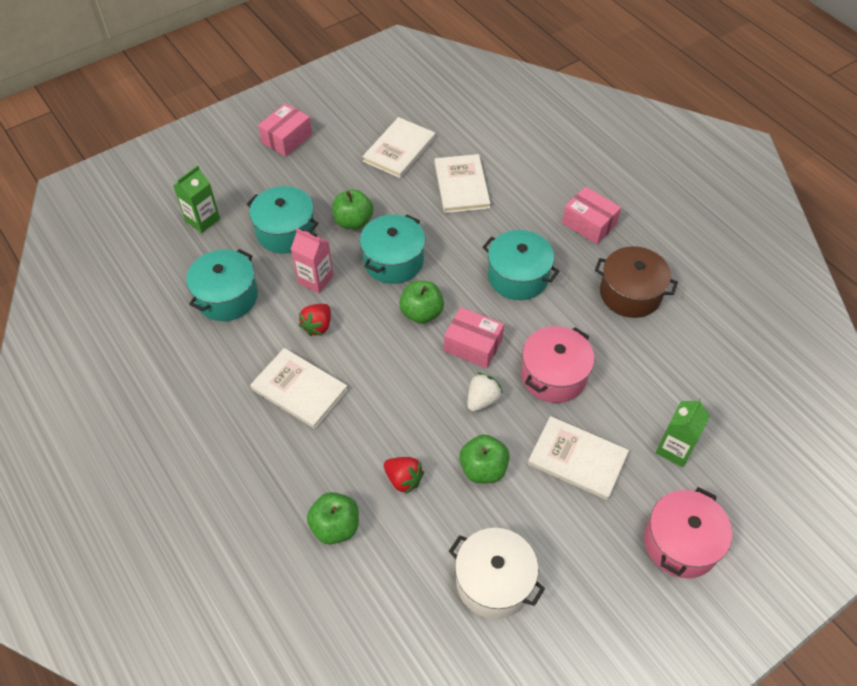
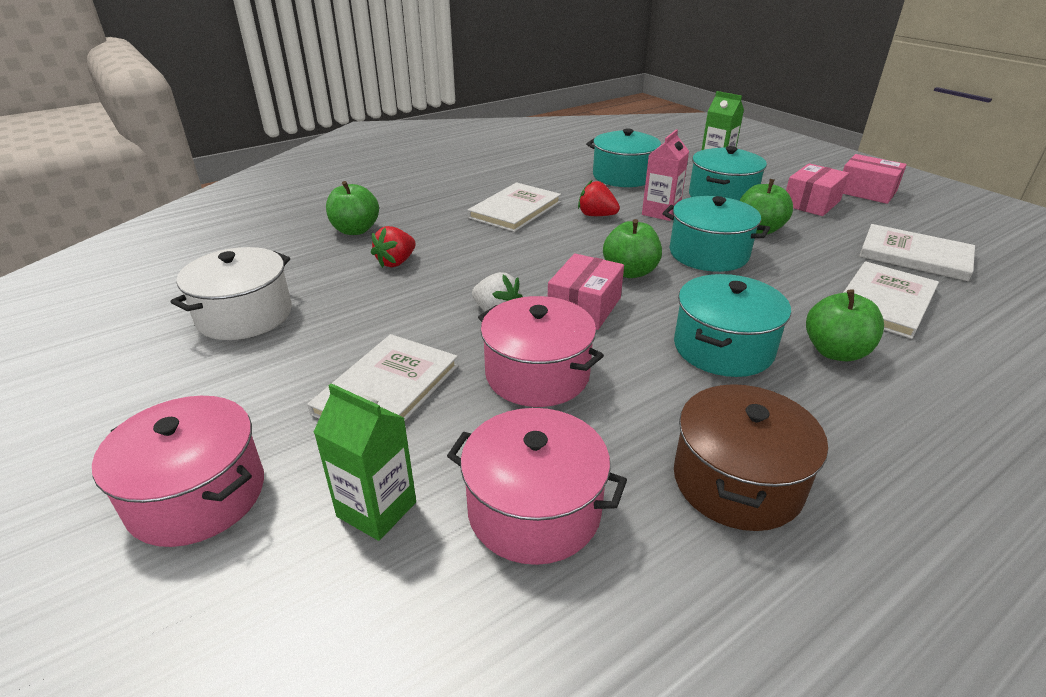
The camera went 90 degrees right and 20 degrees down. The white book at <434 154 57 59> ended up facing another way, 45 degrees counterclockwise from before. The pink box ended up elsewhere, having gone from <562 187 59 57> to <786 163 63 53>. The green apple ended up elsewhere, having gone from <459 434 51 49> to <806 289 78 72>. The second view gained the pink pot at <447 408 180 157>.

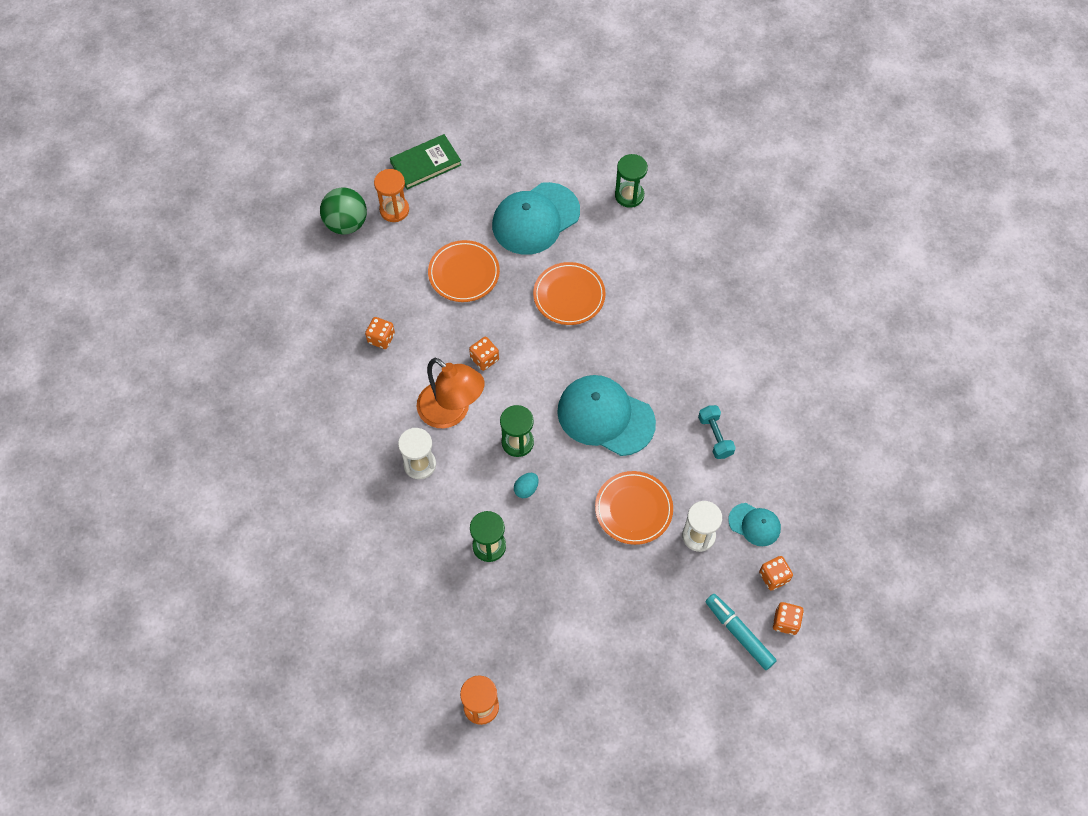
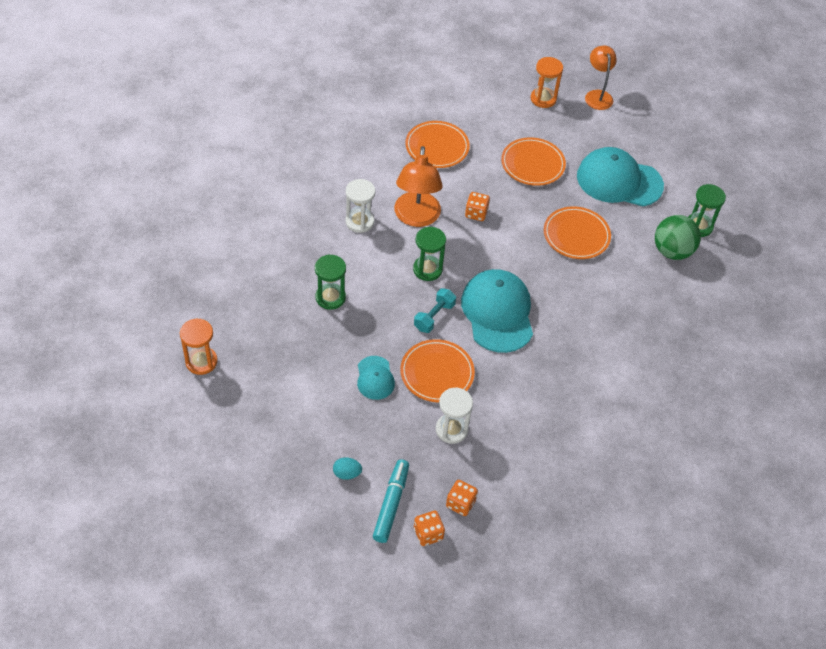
The camera went 50 degrees right and 10 degrees down. Where the green book stood at <390 134 71 56>, the orange lamp came to stand at <585 46 32 64>. The green ball ended up elsewhere, having gone from <320 187 47 48> to <655 215 46 45>. Where the orange dice stood at <365 317 30 32>, the orange plate came to stand at <405 121 65 47>. The turquoise dumbbell ended up elsewhere, having gone from <698 405 38 54> to <414 288 42 45>. The turquoise egg ended up elsewhere, having gone from <514 473 25 25> to <333 457 29 23>. The turquoise cap ended up elsewhere, having gone from <728 503 53 43> to <357 356 38 44>.

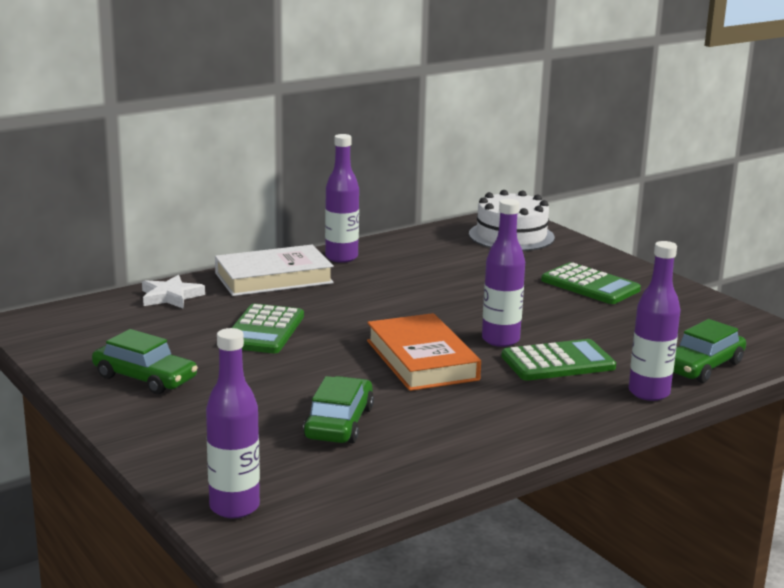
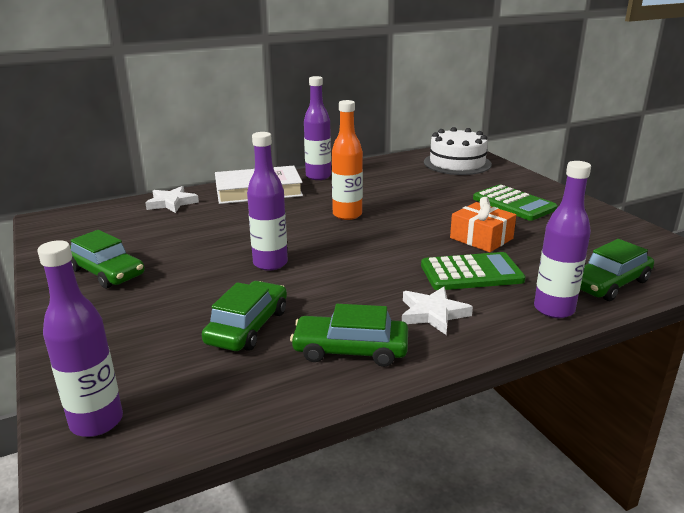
The camera went 10 degrees right and 5 degrees up. The purple bottle ended up elsewhere, having gone from <482 199 43 148> to <247 132 41 139>. The second view lost the green calculator at <232 304 72 49>. The second view lost the orange book at <367 313 114 78>. The second view gained the orange bottle at <332 100 31 120>. The second view gained the orange gift at <450 197 66 55>. The second view gained the white star at <402 287 71 48>. The second view gained the green car at <290 304 118 63>.

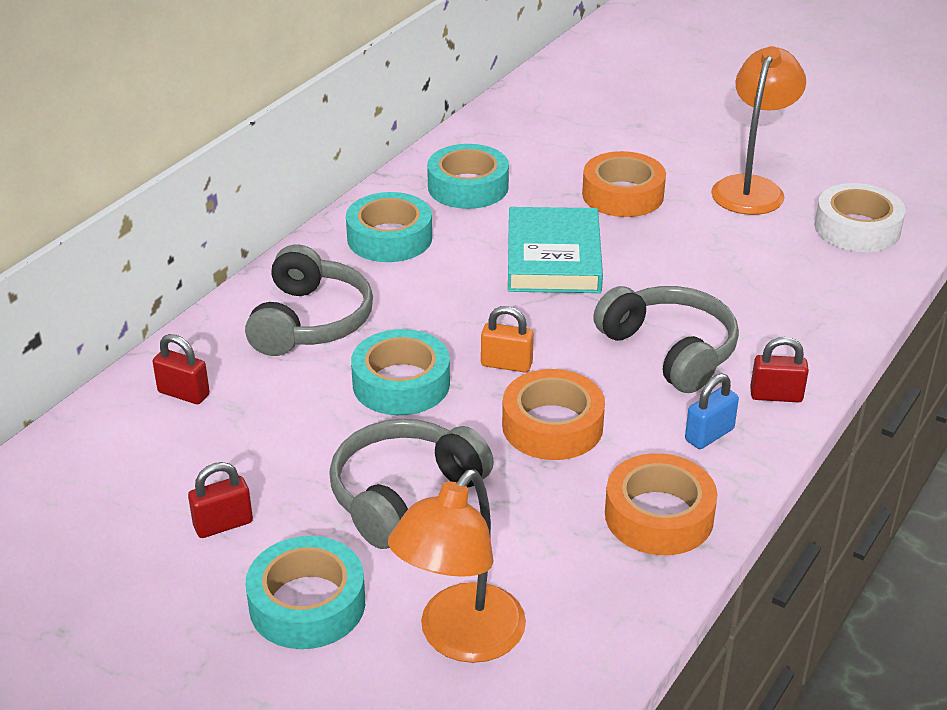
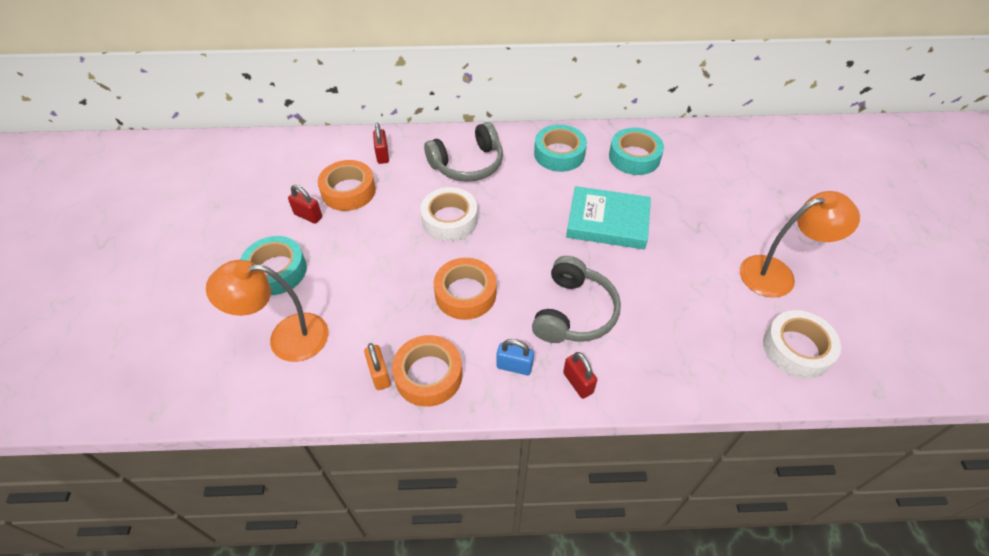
The camera went 55 degrees right and 15 degrees up. The orange tape ended up elsewhere, having gone from <582 151 84 66> to <318 160 58 51>. The turquoise book at <508 207 95 86> ended up facing another way, 45 degrees clockwise from before. The orange padlock ended up elsewhere, having gone from <481 306 53 67> to <364 343 27 47>. What was the turquoise tape at <351 329 99 86> turned into the white tape at <420 187 58 54>. The second view lost the grey headphones at <329 419 165 130>.

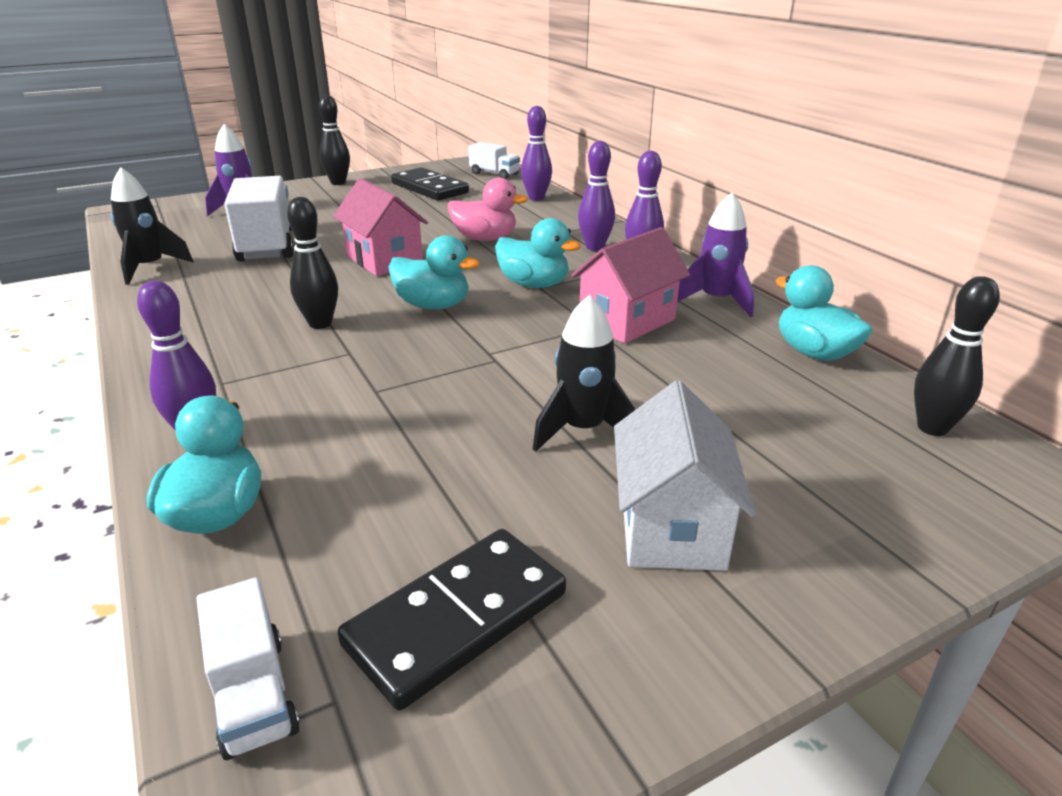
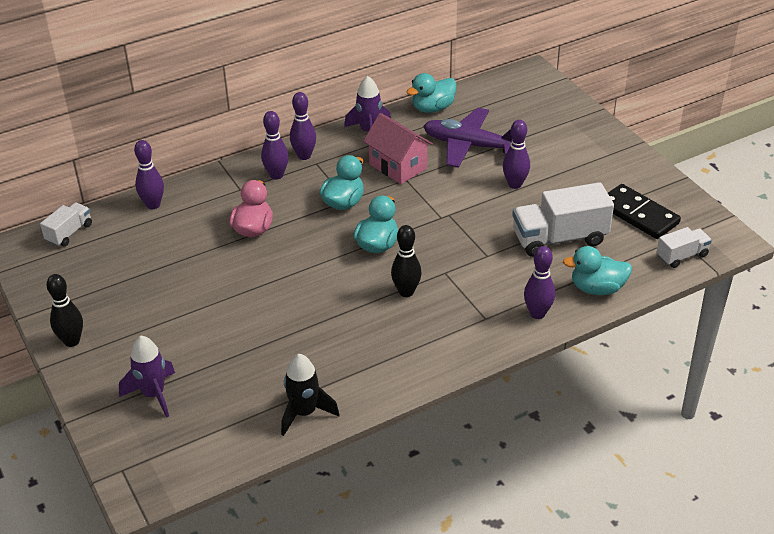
The camera went 90 degrees left and 10 degrees up. The second view lost the black domino at <391 167 78 34>. The white truck ended up elsewhere, having gone from <224 176 70 86> to <512 182 102 75>. The second view lost the pink house at <333 178 95 98>. The second view lost the black bowling pin at <914 276 86 160>. Where the black rocket stood at <533 295 103 157>, the purple bowling pin came to stand at <503 120 27 69>. The second view lost the white house at <614 380 142 191>. The second view gained the purple plane at <423 108 89 60>.

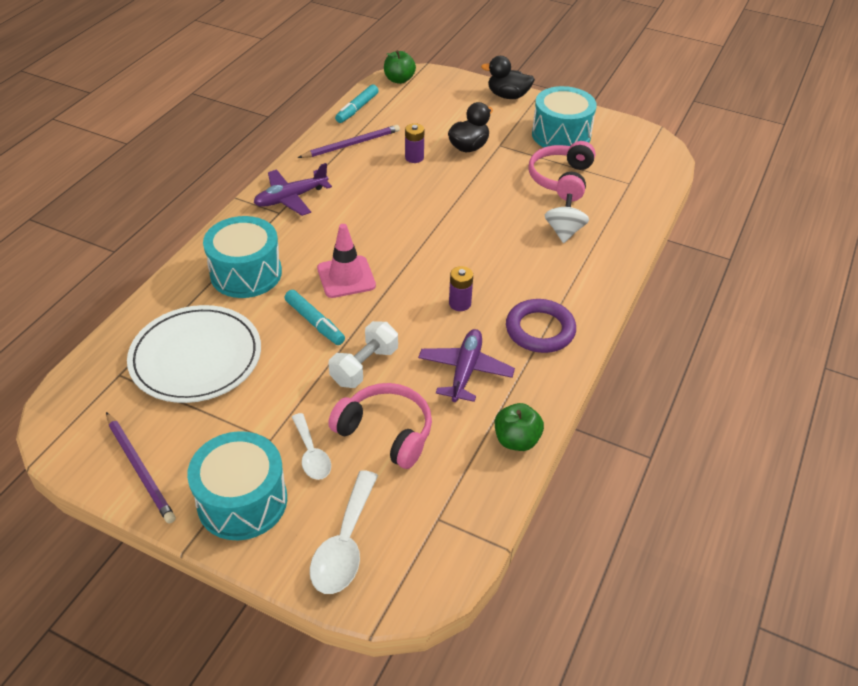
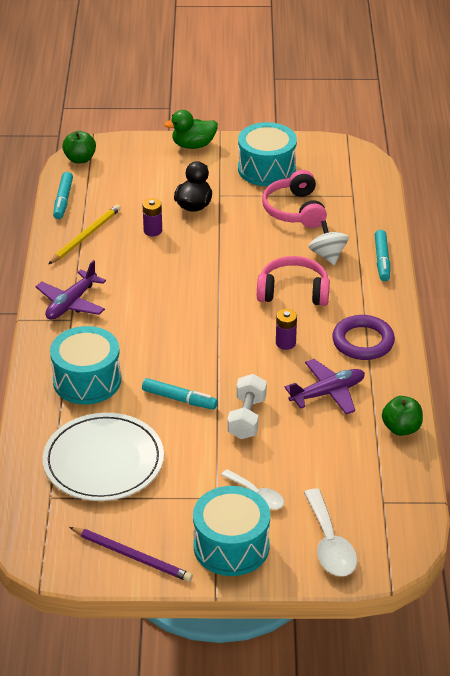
The camera went 25 degrees left and 5 degrees down. What was the black duck at <481 56 54 43> turned into the green duck at <164 110 54 39>. What was the purple pencil at <298 125 102 33> turned into the yellow pencil at <48 204 73 60>. The second view lost the pink traffic cone at <317 224 59 74>. The purple plane at <418 329 97 73> ended up facing another way, 75 degrees clockwise from before. The pink headphones ended up elsewhere, having gone from <328 383 104 86> to <257 256 73 50>. The second view gained the turquoise marker at <375 230 15 51>.

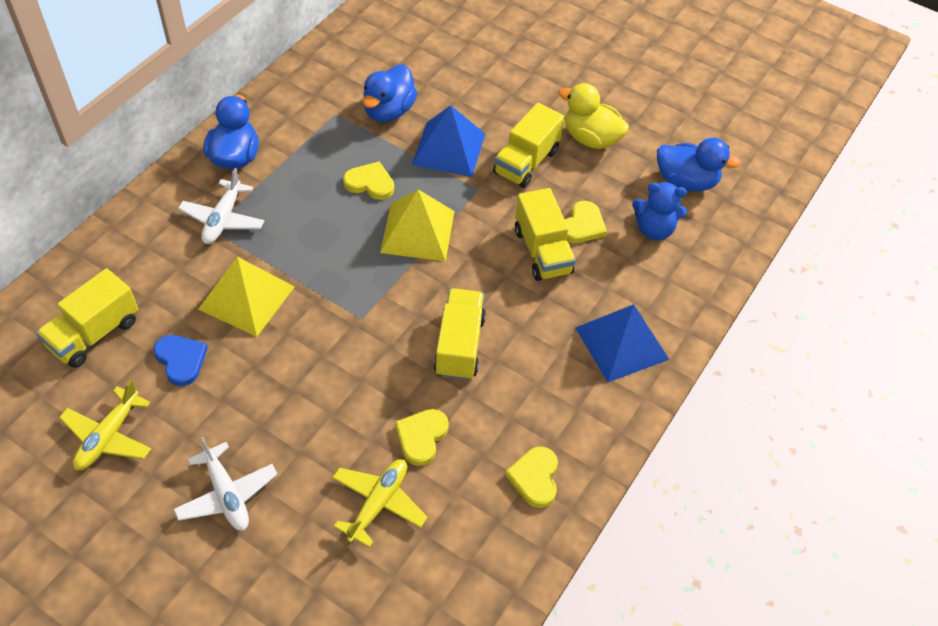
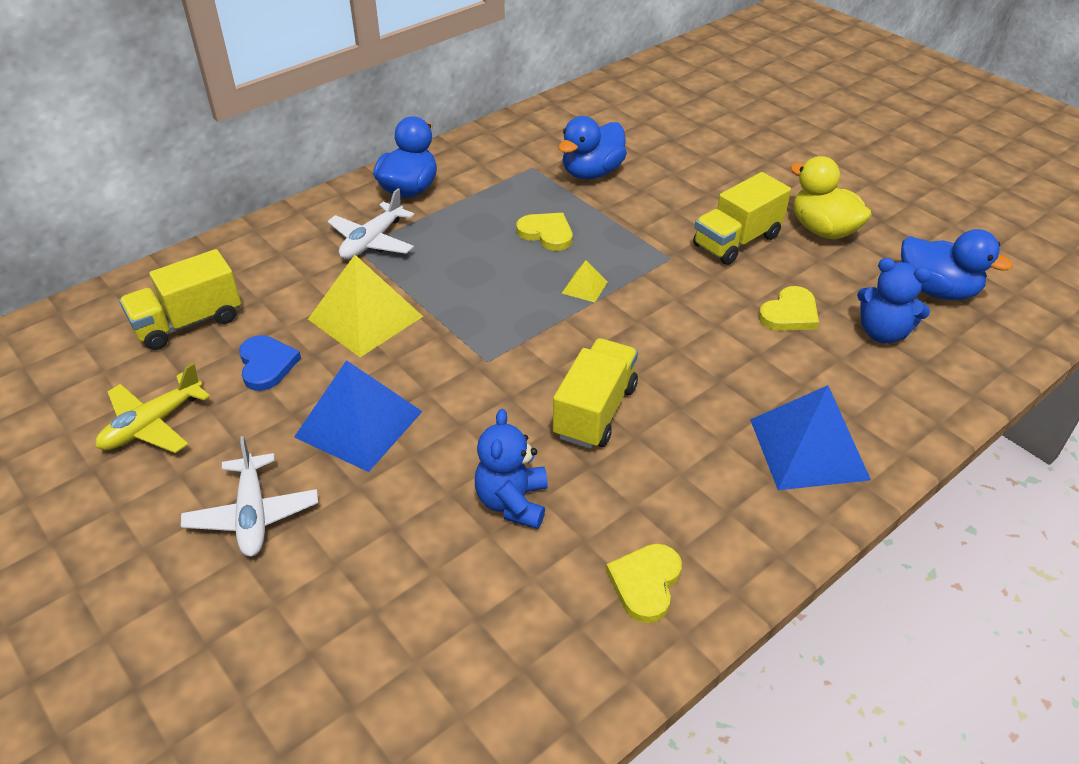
The camera went 20 degrees right and 10 degrees down. The blue pyramid ended up elsewhere, having gone from <412 105 73 72> to <294 360 129 112>. The second view lost the yellow truck at <515 188 61 93>. The size of the yellow pyramid at <380 189 75 72> changed by a factor of 0.45. Where the yellow heart stood at <395 409 54 57>, the blue teddy bear came to stand at <475 409 73 120>. The second view lost the yellow plane at <332 459 96 89>.

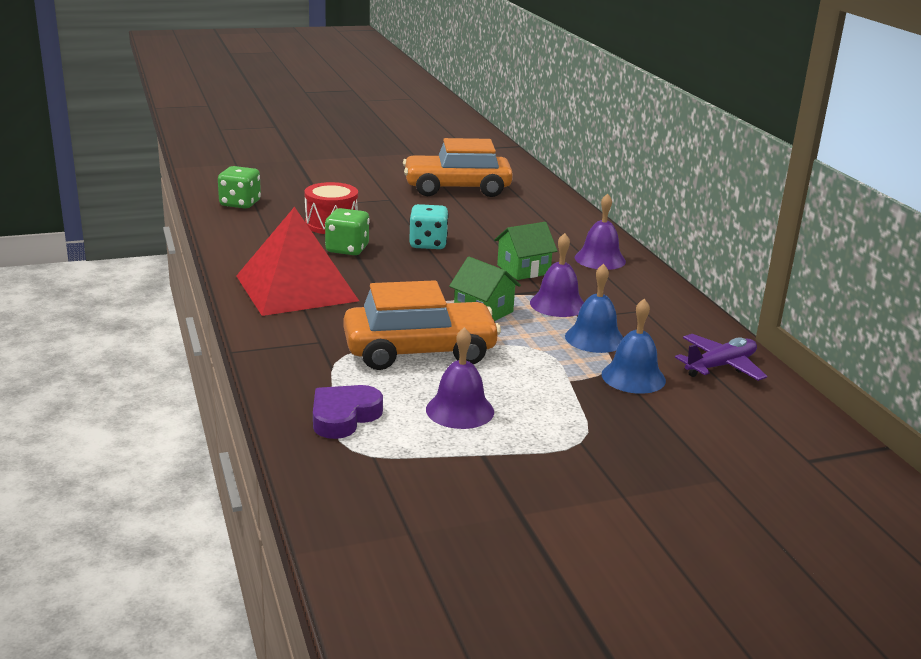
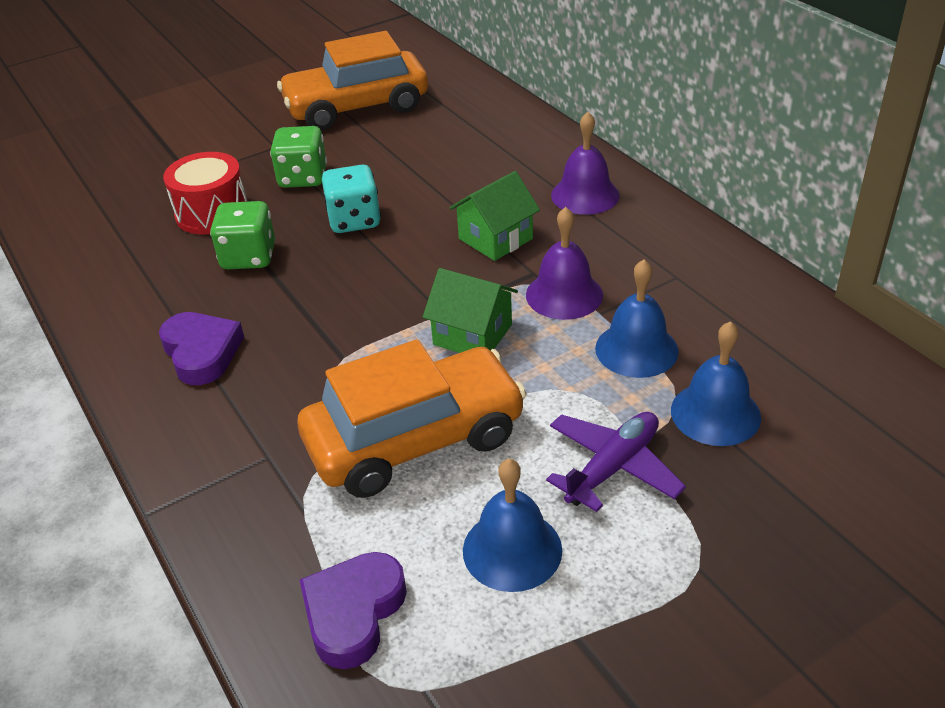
The camera went 10 degrees left and 15 degrees up. The green dice ended up elsewhere, having gone from <218 166 43 43> to <270 126 57 62>. Where the red pyramid stood at <236 207 123 109>, the purple heart came to stand at <159 312 85 73>. What was the purple bell at <426 327 68 102> turned into the blue bell at <463 459 99 133>. The purple plane ended up elsewhere, having gone from <675 334 92 47> to <546 412 140 100>.

